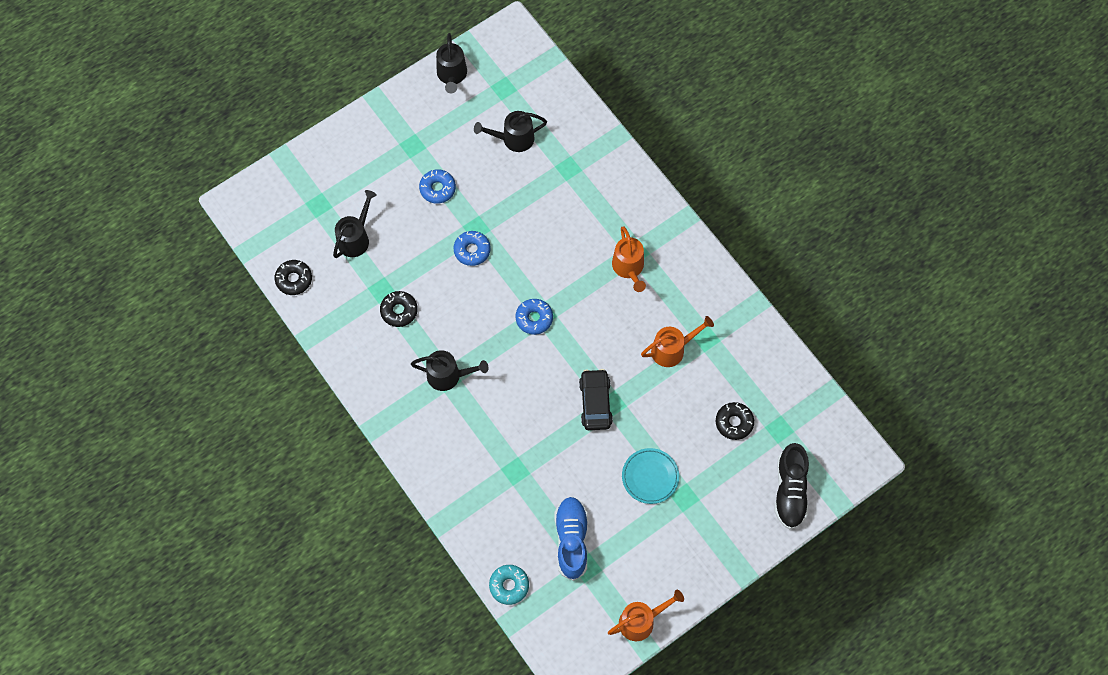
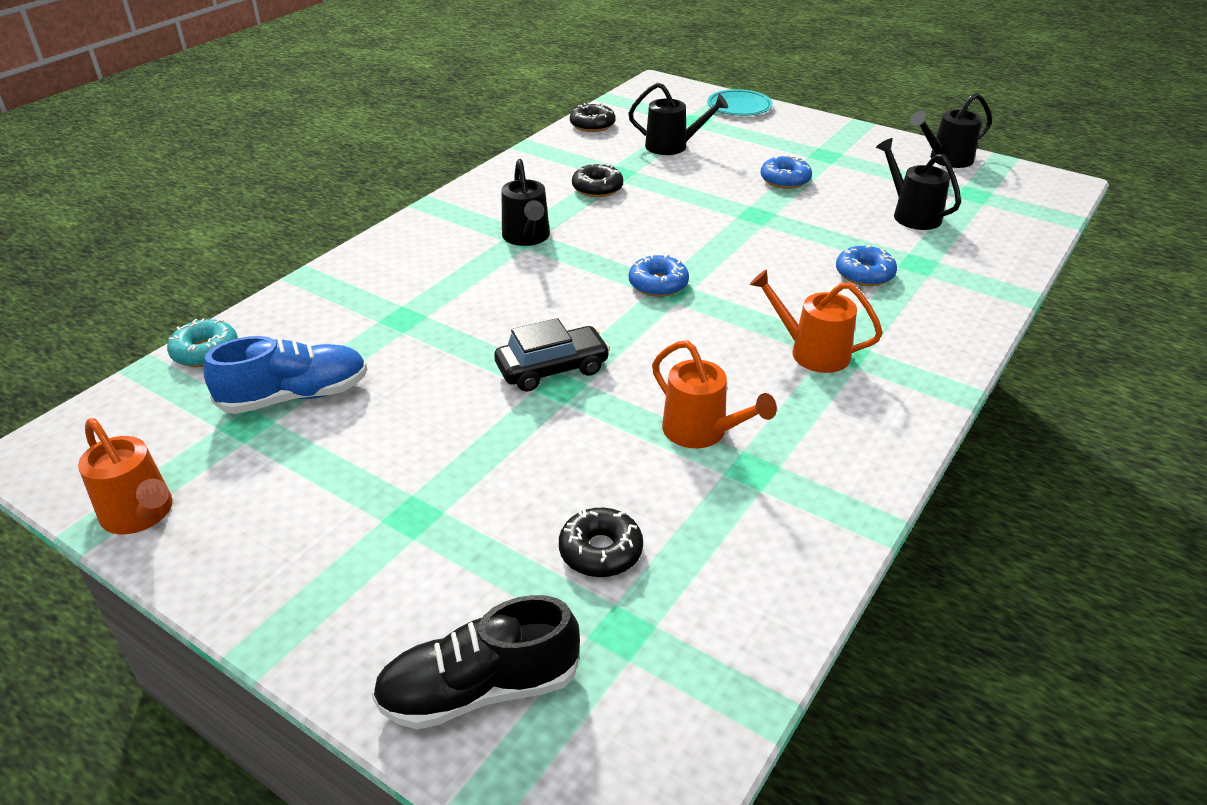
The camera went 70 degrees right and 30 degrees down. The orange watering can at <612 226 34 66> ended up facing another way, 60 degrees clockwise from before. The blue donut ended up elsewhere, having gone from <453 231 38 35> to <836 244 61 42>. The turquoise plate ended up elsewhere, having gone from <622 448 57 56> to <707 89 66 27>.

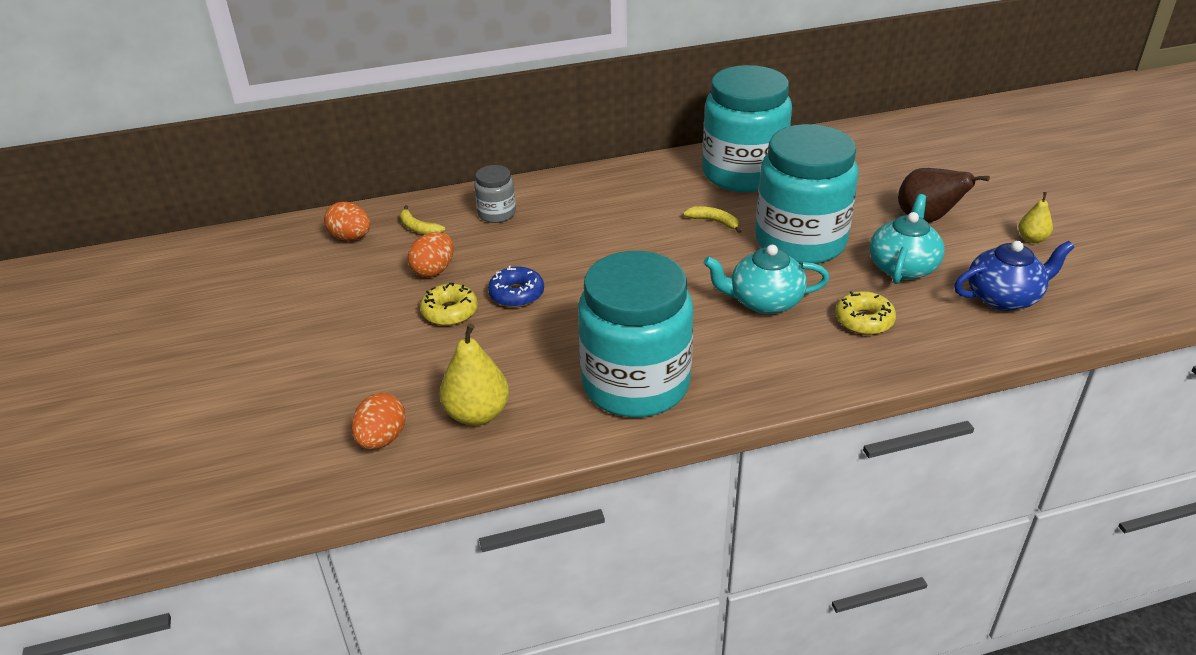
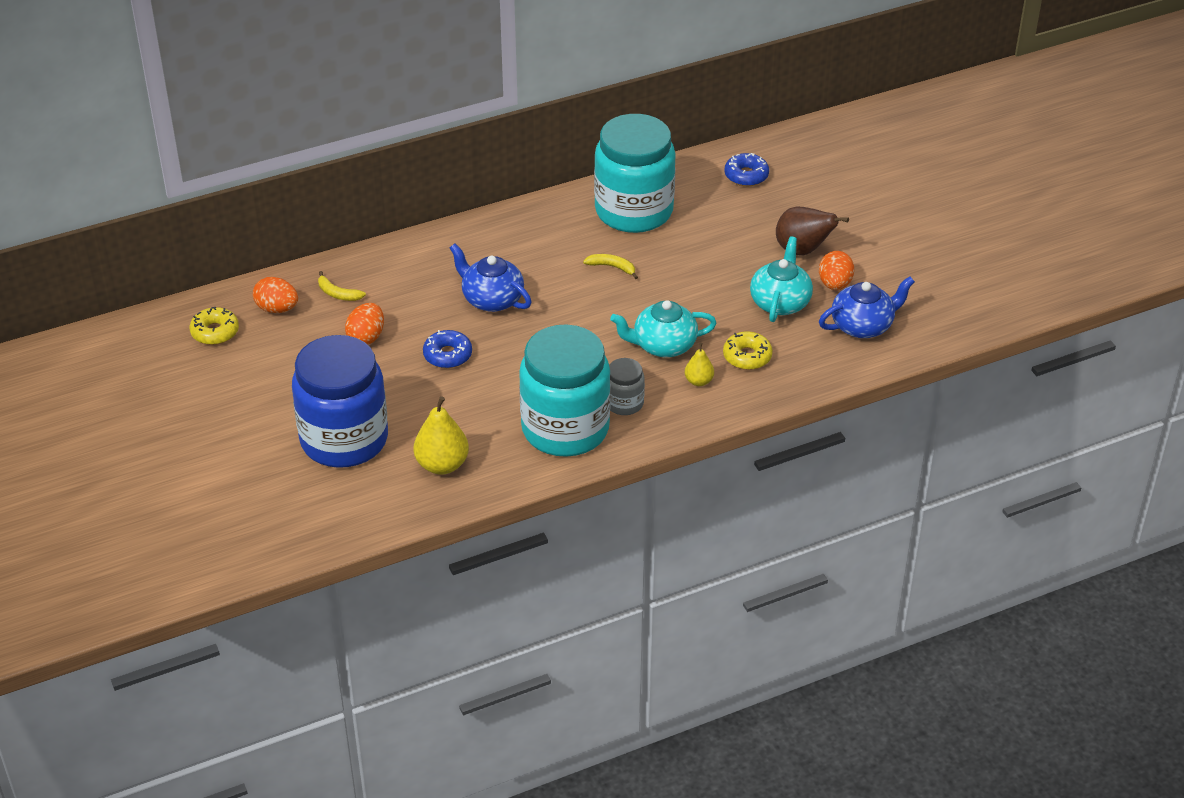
The camera went 10 degrees left and 5 degrees up. The second view lost the turquoise jar at <755 124 104 141>. The grey jar ended up elsewhere, having gone from <474 165 42 58> to <609 358 36 57>. The yellow pear ended up elsewhere, having gone from <1018 192 35 51> to <685 343 29 43>. The yellow donut ended up elsewhere, having gone from <420 283 58 43> to <190 307 49 38>. The orange egg ended up elsewhere, having gone from <351 393 55 56> to <819 251 35 39>. The second view gained the blue donut at <724 153 45 33>. The second view gained the blue teapot at <450 244 82 68>. The second view gained the blue jar at <292 335 96 133>.

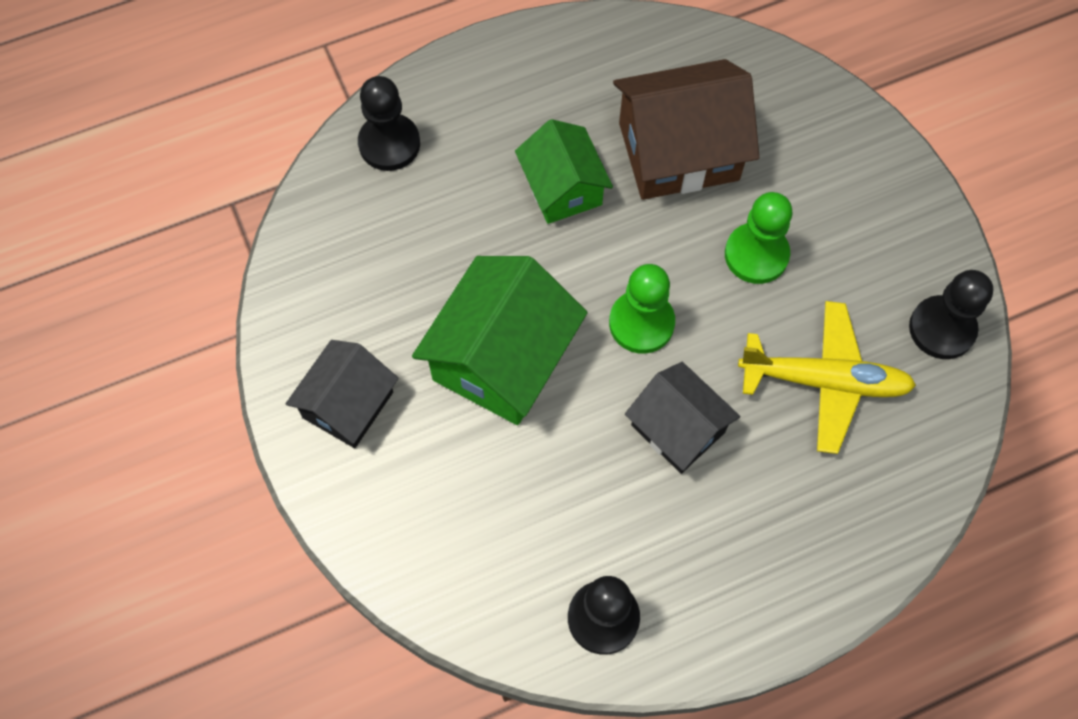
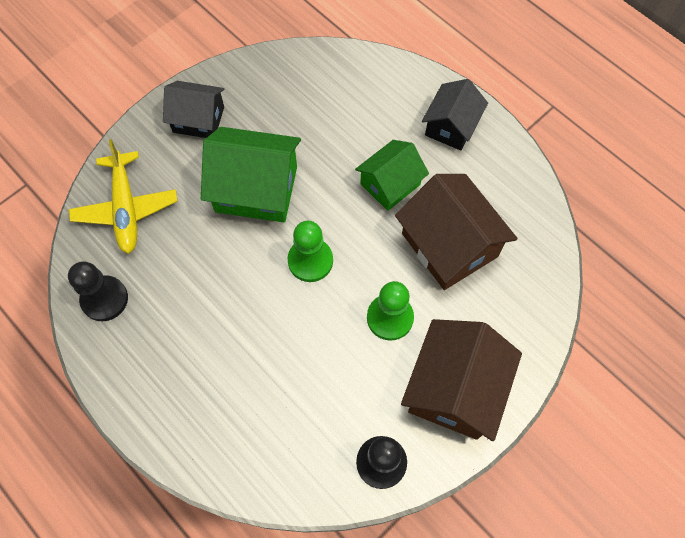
The camera went 70 degrees right and 0 degrees up. The second view lost the black pawn at <358 76 62 95>. The yellow plane ended up elsewhere, having gone from <738 301 178 153> to <69 139 109 115>. The black house ended up elsewhere, having gone from <625 362 115 112> to <422 79 66 71>. The second view gained the brown house at <401 319 121 122>.

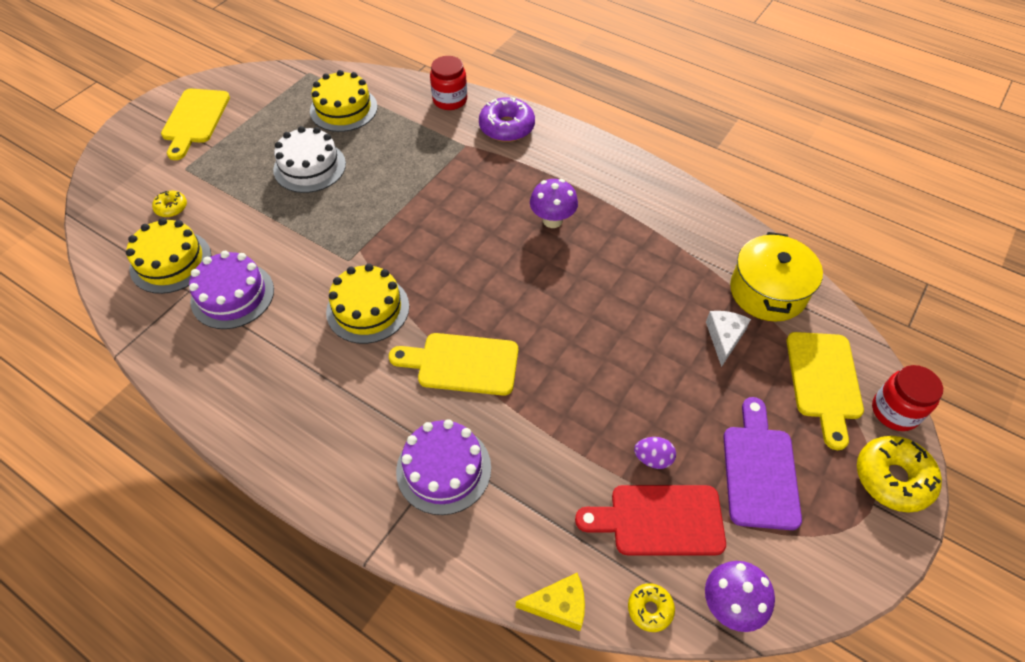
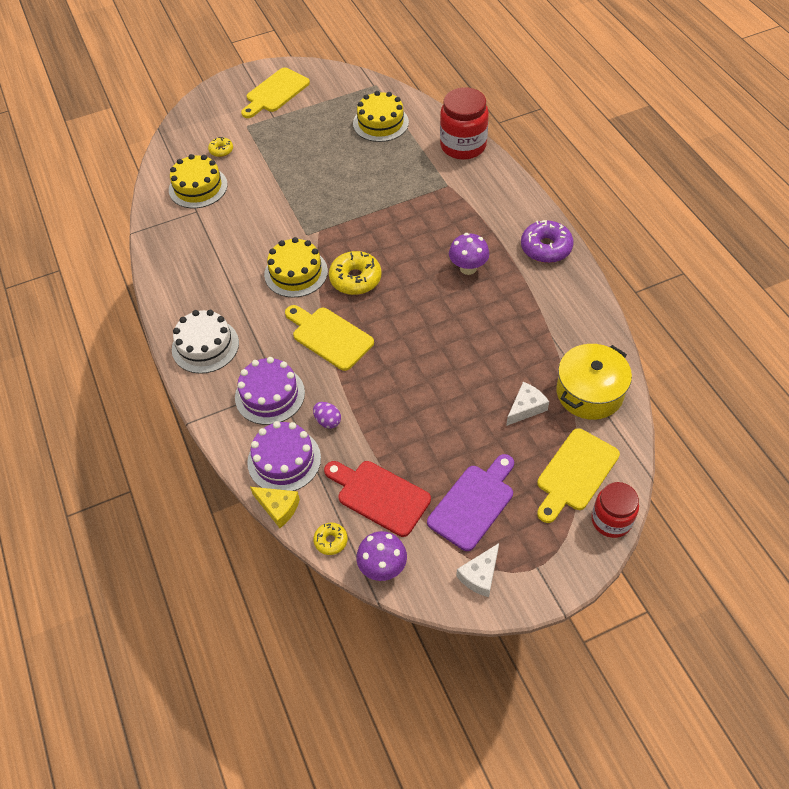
The camera went 35 degrees right and 0 degrees up. The size of the red jar at <430 56 37 54> changed by a factor of 1.54. The purple donut ended up elsewhere, having gone from <479 97 56 45> to <521 220 52 43>. The white cake ended up elsewhere, having gone from <273 126 73 67> to <172 310 67 64>. The purple cake ended up elsewhere, having gone from <189 251 85 78> to <247 421 74 70>. The yellow donut ended up elsewhere, having gone from <857 436 85 77> to <329 251 52 44>. The purple egg ended up elsewhere, having gone from <634 437 42 32> to <313 402 28 27>. The second view gained the white cheese at <456 543 43 54>.

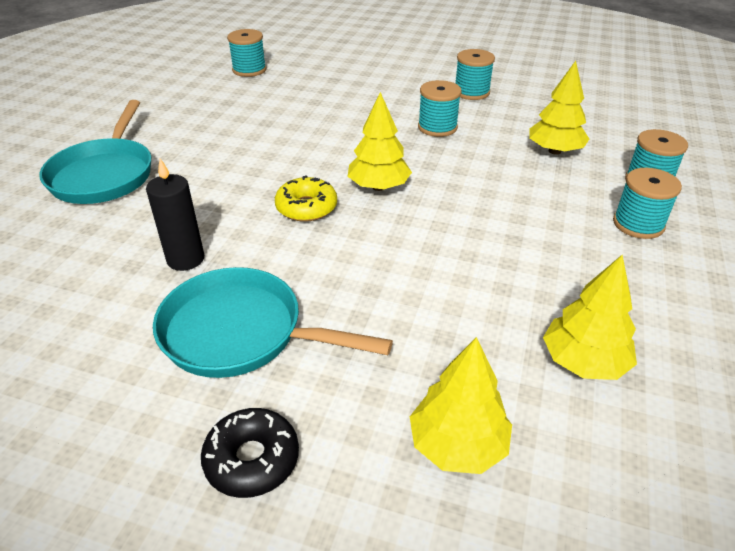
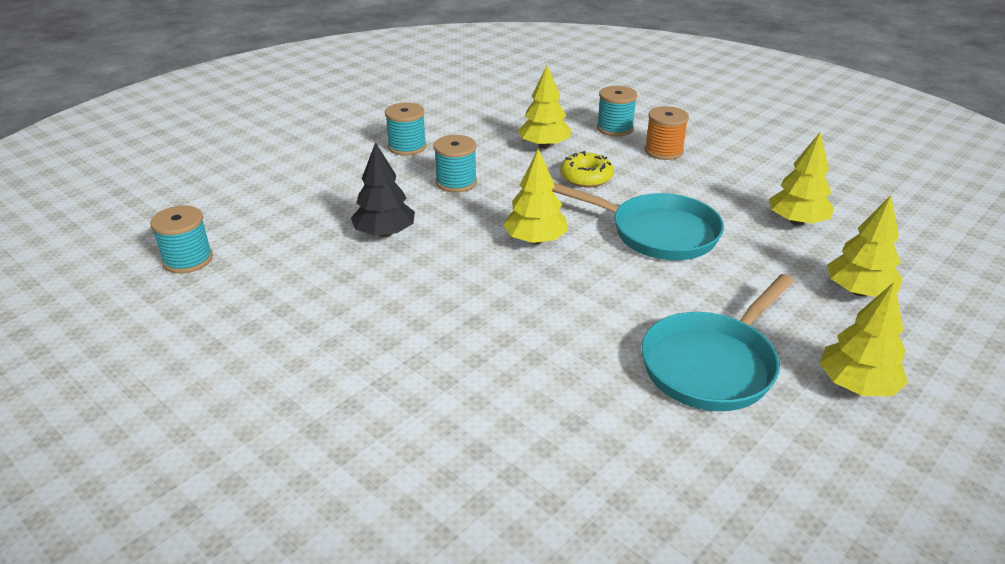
The camera went 65 degrees left and 5 degrees down. The turquoise pan ended up elsewhere, having gone from <39 100 113 104> to <552 183 172 77>. The second view lost the black candle at <146 158 58 113>. What was the turquoise spool at <613 168 69 71> turned into the orange spool at <645 106 44 54>. The yellow donut ended up elsewhere, having gone from <275 175 62 47> to <560 151 54 37>. Where the black donut stood at <201 408 98 90>, the yellow tree came to stand at <819 282 89 114>. The second view gained the black tree at <351 142 64 95>.

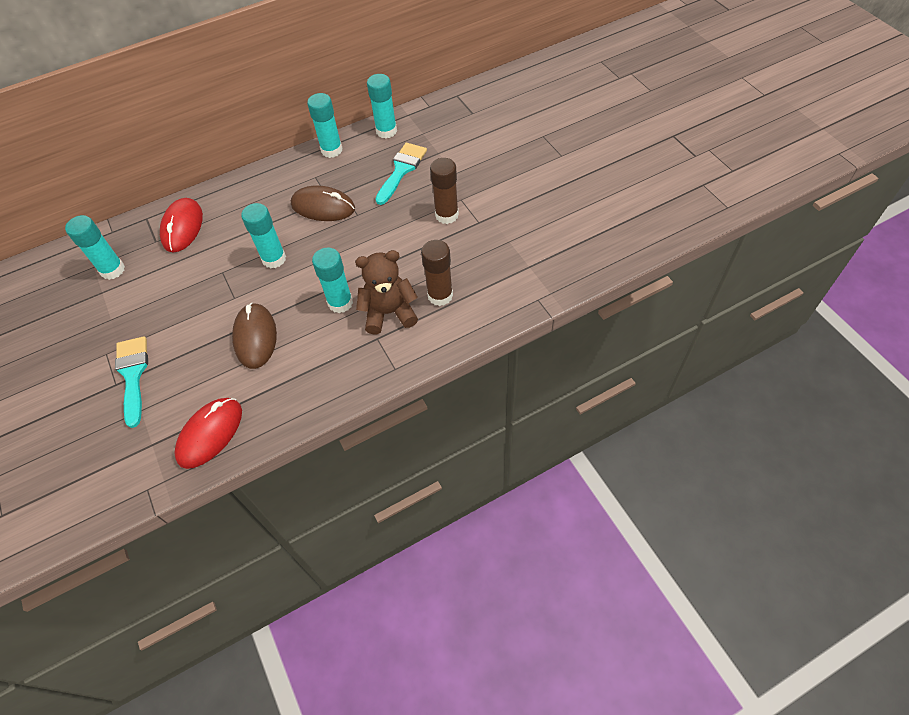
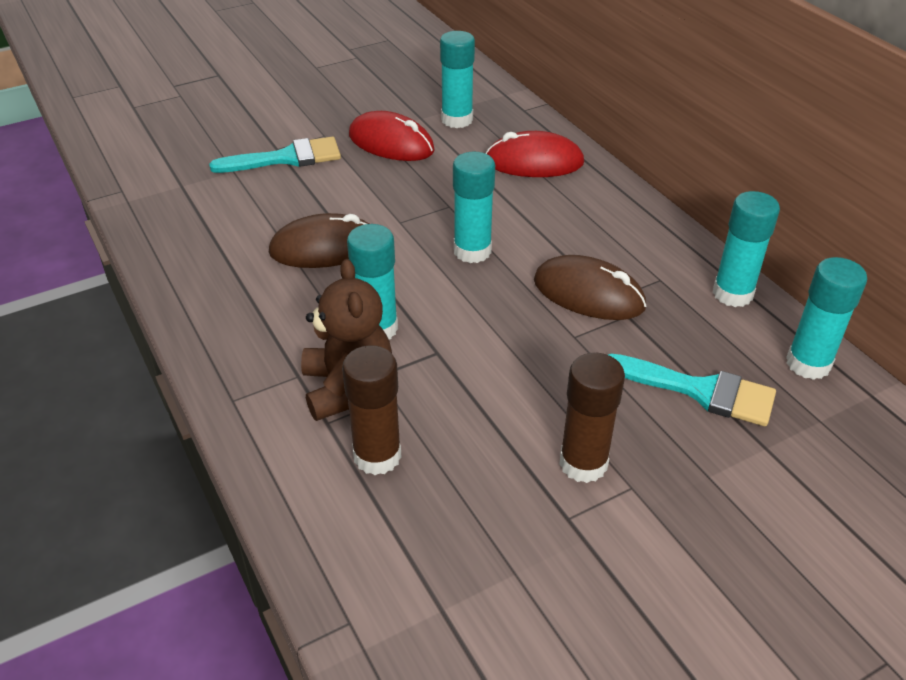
The camera went 85 degrees right and 15 degrees down. The brown mouse at <291 185 64 36> ended up facing another way, 75 degrees counterclockwise from before. The red mouse ended up elsewhere, having gone from <174 398 68 71> to <349 111 86 50>.

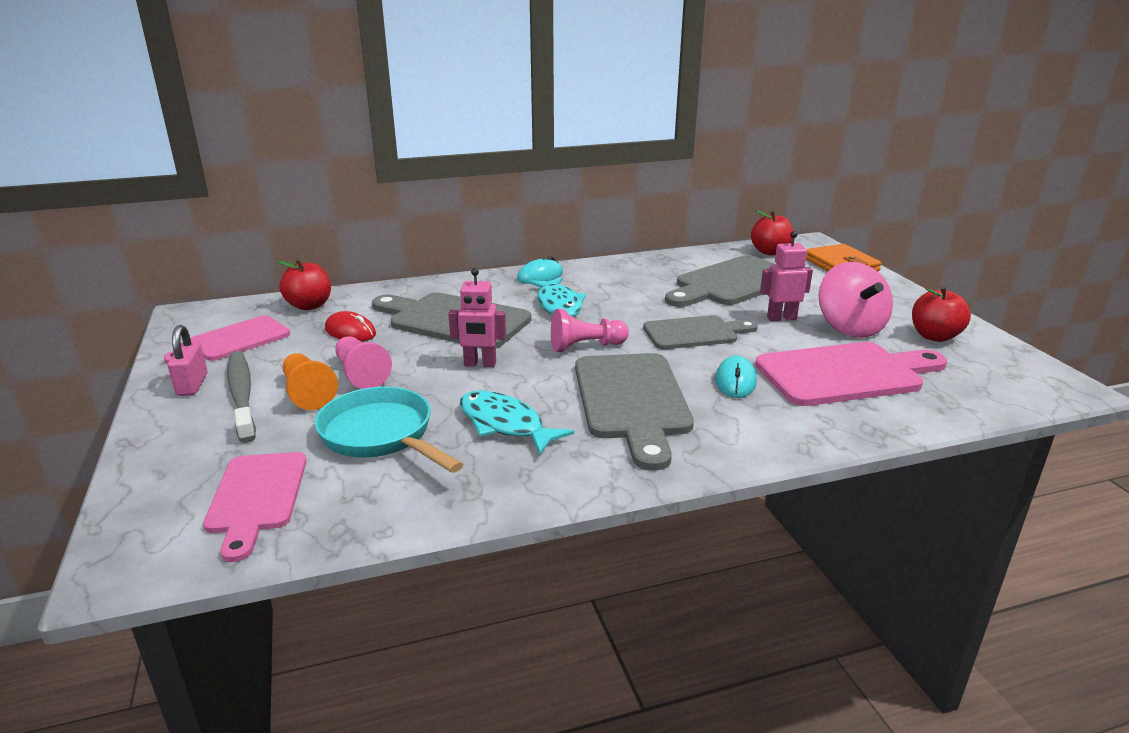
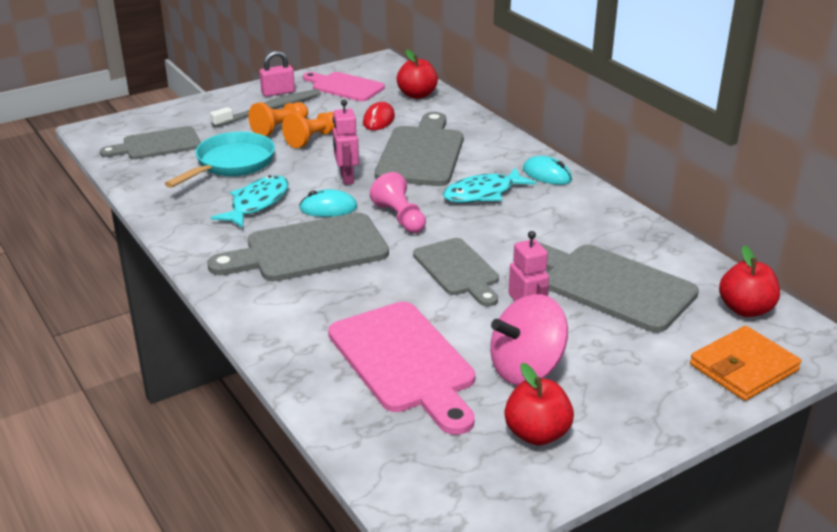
The camera went 75 degrees right and 5 degrees up. What was the pink pawn at <335 336 57 53> turned into the orange pawn at <282 112 53 36>. The turquoise mouse ended up elsewhere, having gone from <715 356 42 42> to <299 189 58 28>. What was the pink cutting board at <203 452 104 110> turned into the grey cutting board at <100 126 101 34>.

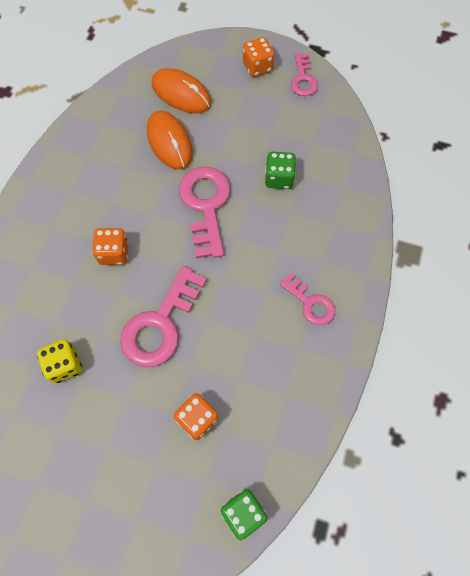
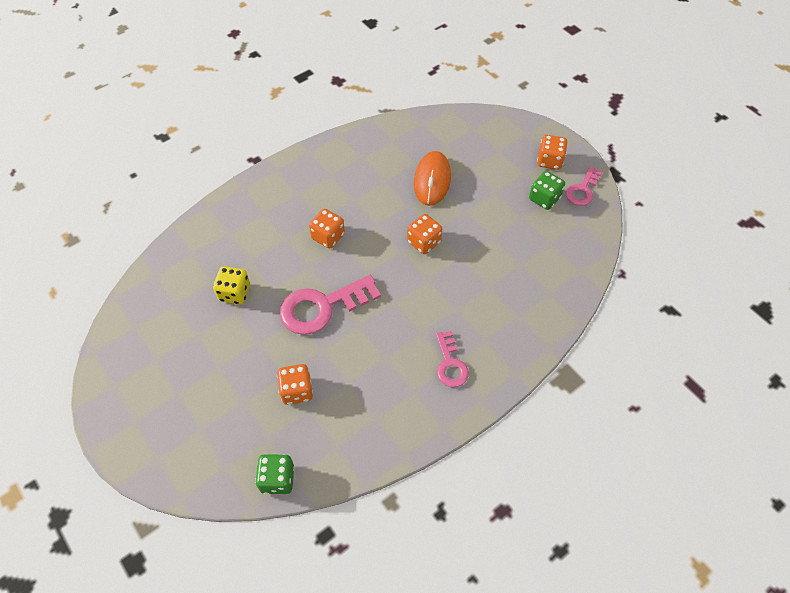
The camera went 35 degrees right and 10 degrees down. The second view lost the orange mouse at <152 68 59 45>. The green dice ended up elsewhere, having gone from <265 152 31 37> to <529 171 36 39>. Where the pink key stood at <179 167 52 92>, the orange dice came to stand at <407 214 35 40>.

